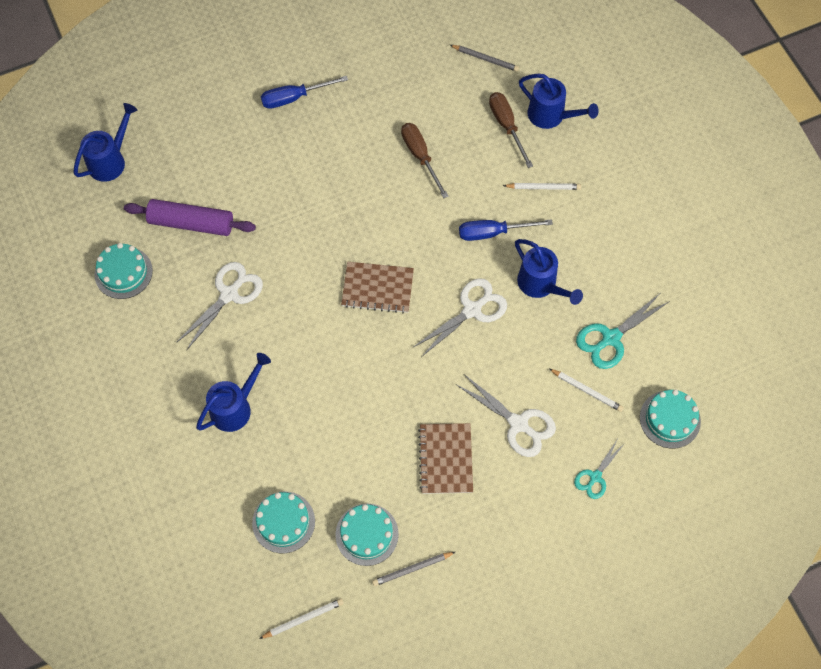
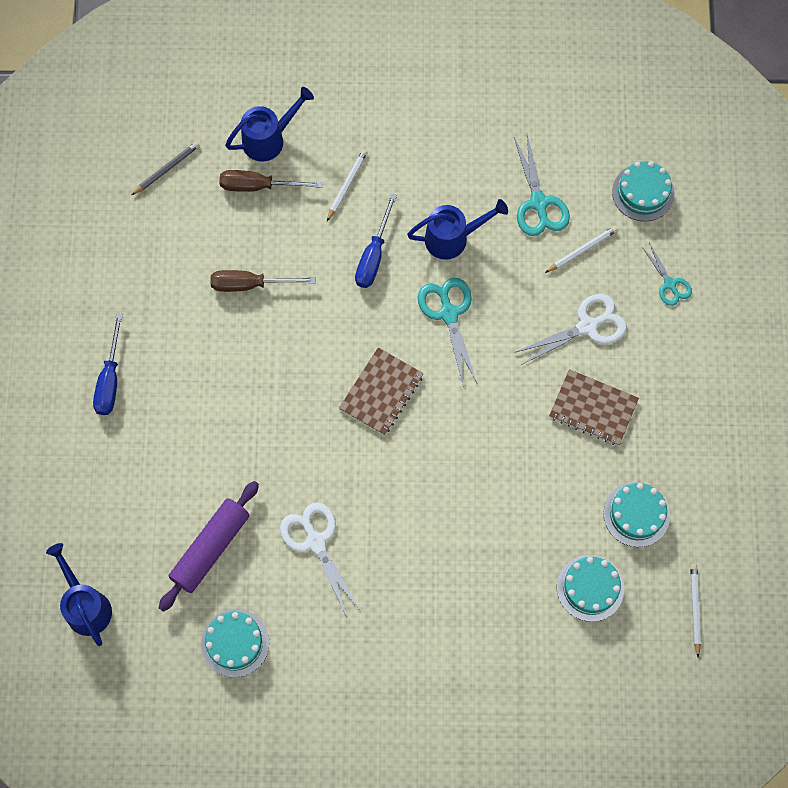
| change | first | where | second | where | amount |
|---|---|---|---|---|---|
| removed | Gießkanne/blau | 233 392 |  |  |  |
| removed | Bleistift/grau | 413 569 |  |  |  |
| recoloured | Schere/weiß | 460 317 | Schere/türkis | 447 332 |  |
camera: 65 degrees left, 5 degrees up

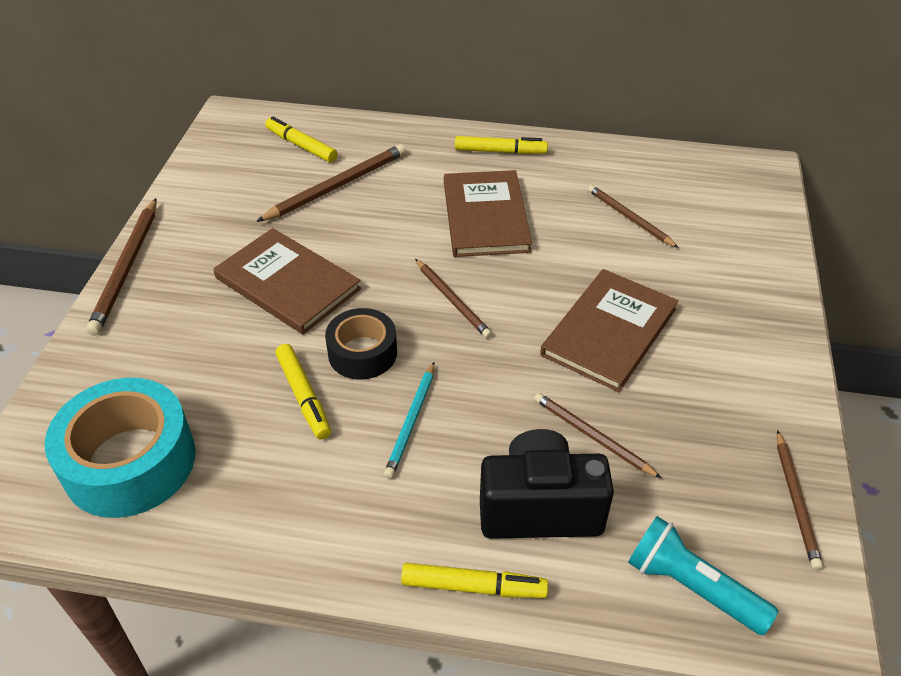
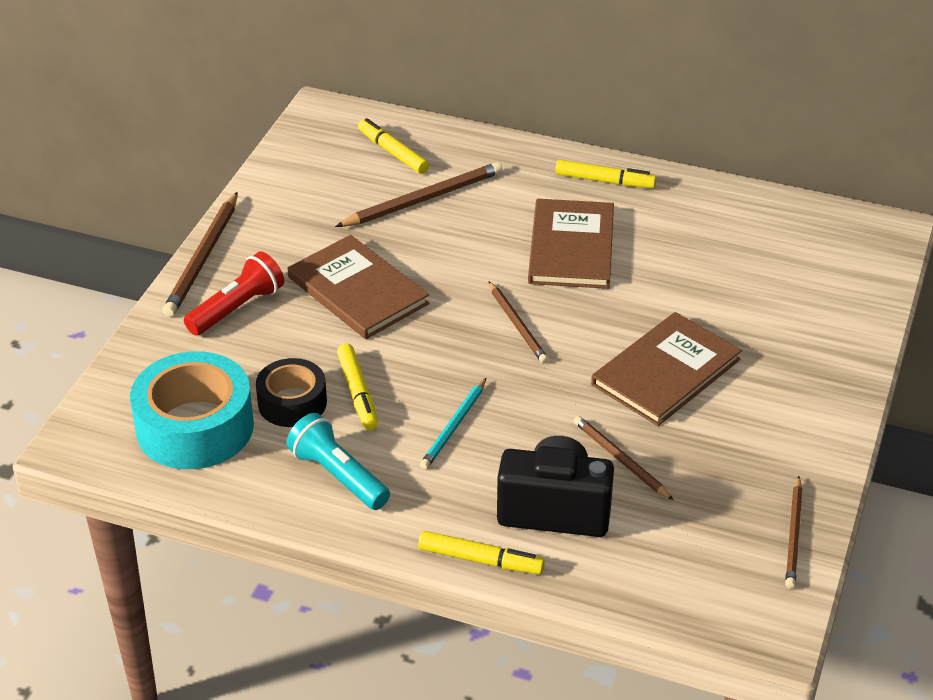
| change | first | where | second | where | amount |
|---|---|---|---|---|---|
| moved | Klebeband/schwarz | 361 344 |  | 291 392 |  |
| removed | Bleistift/braun | 633 216 |  |  |  |
| moved | Taschenlampe/türkis | 703 575 |  | 338 461 |  |
| added |  |  | Taschenlampe/rot | 234 293 |  |
camera: 10 degrees right, 5 degrees down

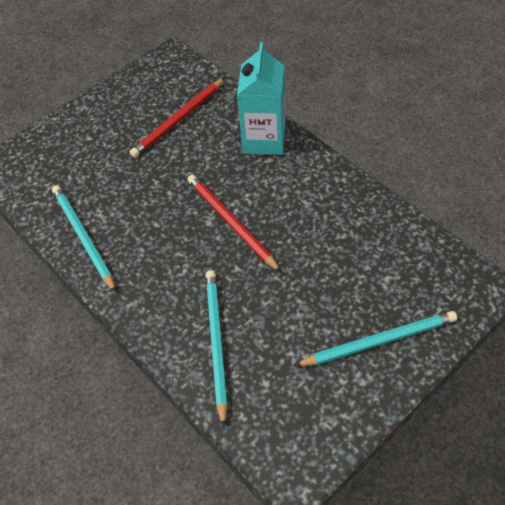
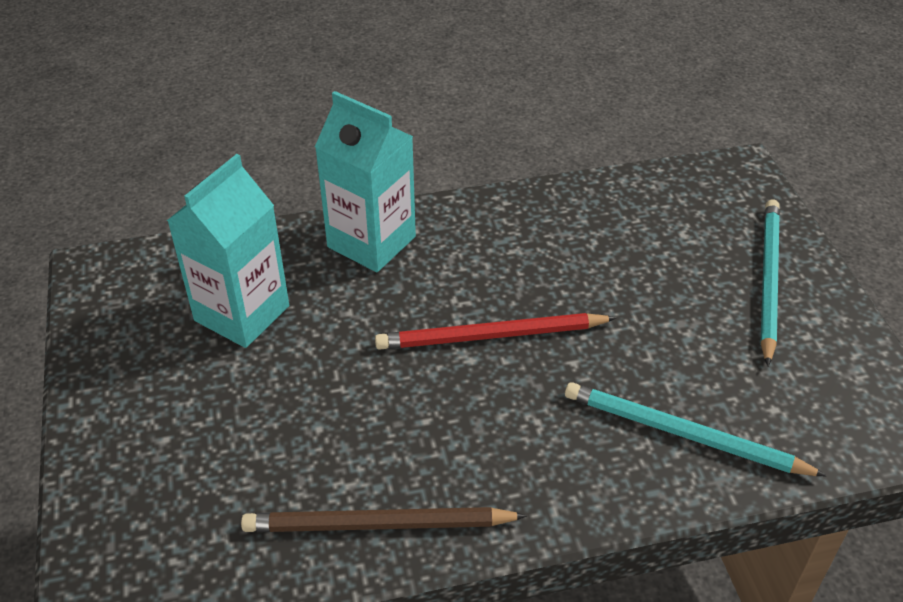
| change | first | where | second | where | amount |
|---|---|---|---|---|---|
| recoloured | Bleistift/türkis | 84 238 | Bleistift/braun | 384 519 |  |
| replaced | Bleistift/rot | 177 118 | Getränkekarton/türkis | 228 251 |  |
camera: 65 degrees left, 10 degrees down

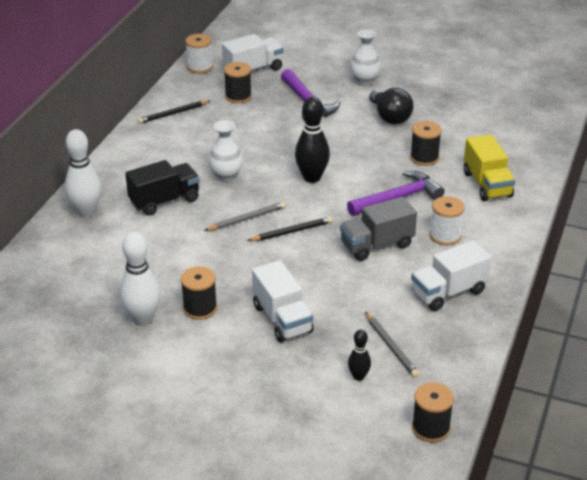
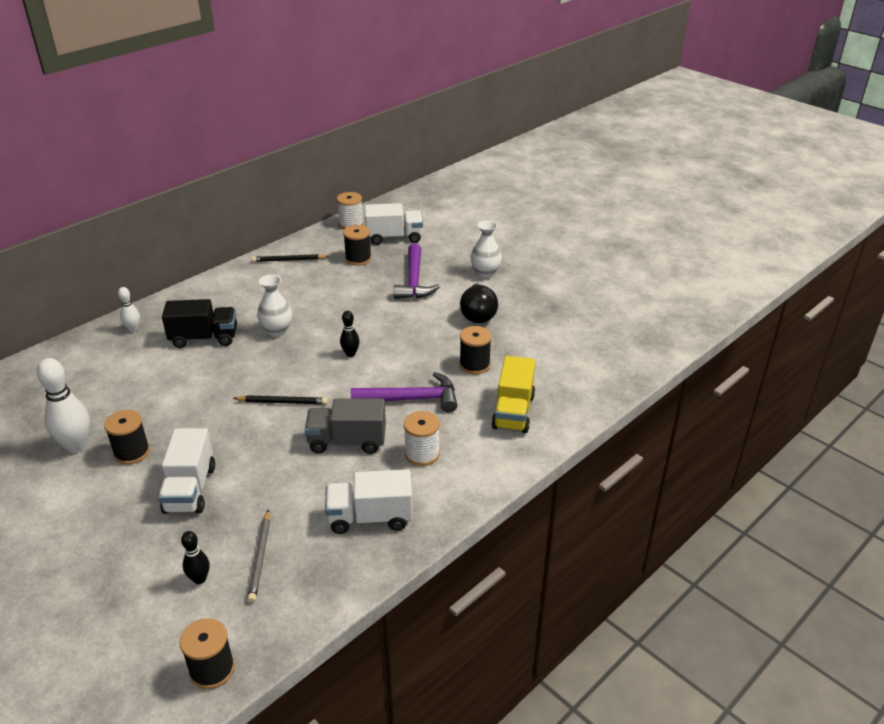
| change | first | where | second | where | amount |
|---|---|---|---|---|---|
| resized | Bowlingkegel/weiß | 83 173 |  | 129 309 | x0.54 |
| removed | Bleistift/grau | 245 216 |  |  |  |
| resized | Bowlingkegel/schwarz | 312 140 |  | 350 334 | x0.54 |
camera: 25 degrees right, 0 degrees up

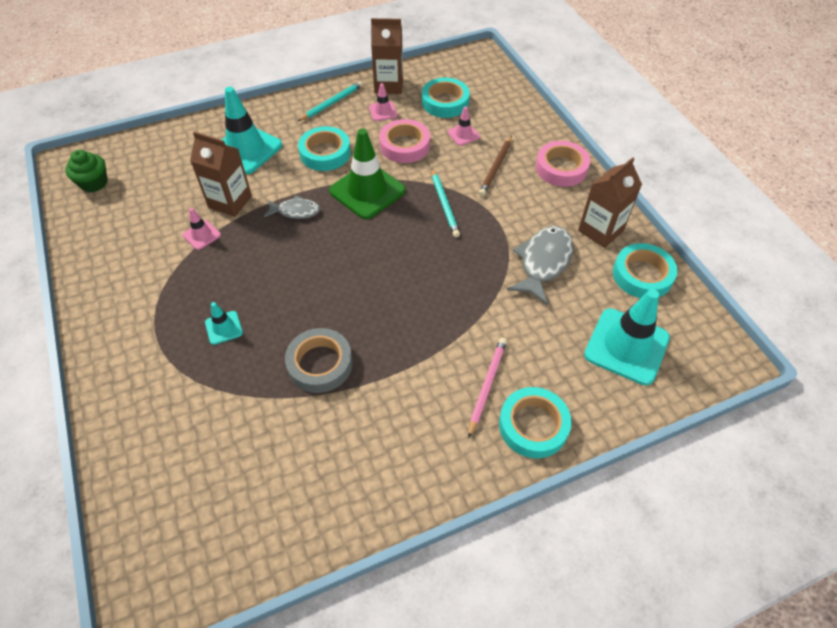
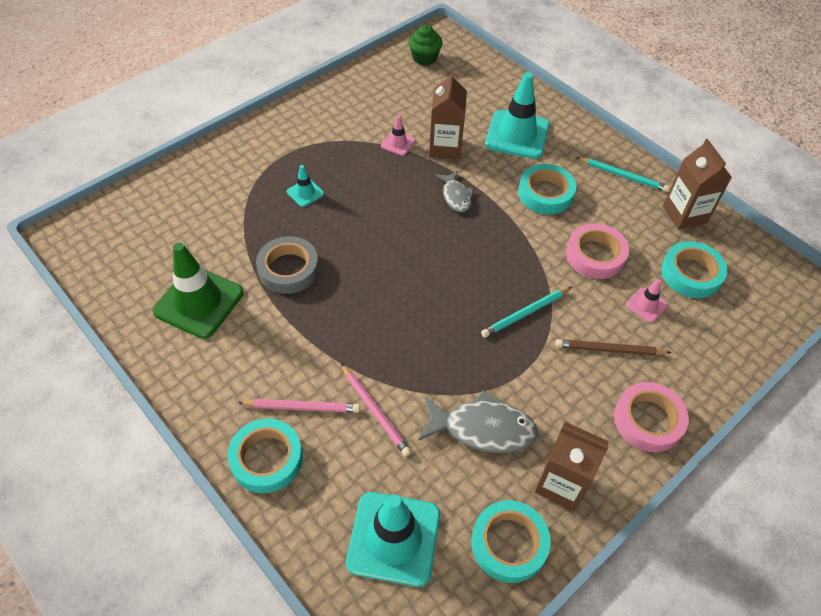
| change | first | where | second | where | amount |
|---|---|---|---|---|---|
| moved | Leitkegel/grün | 367 173 |  | 198 291 |  |
| removed | Leitkegel/rosa | 383 102 |  |  |  |
| added |  |  | Bleistift/rosa | 376 410 |  |
camera: 70 degrees right, 0 degrees up

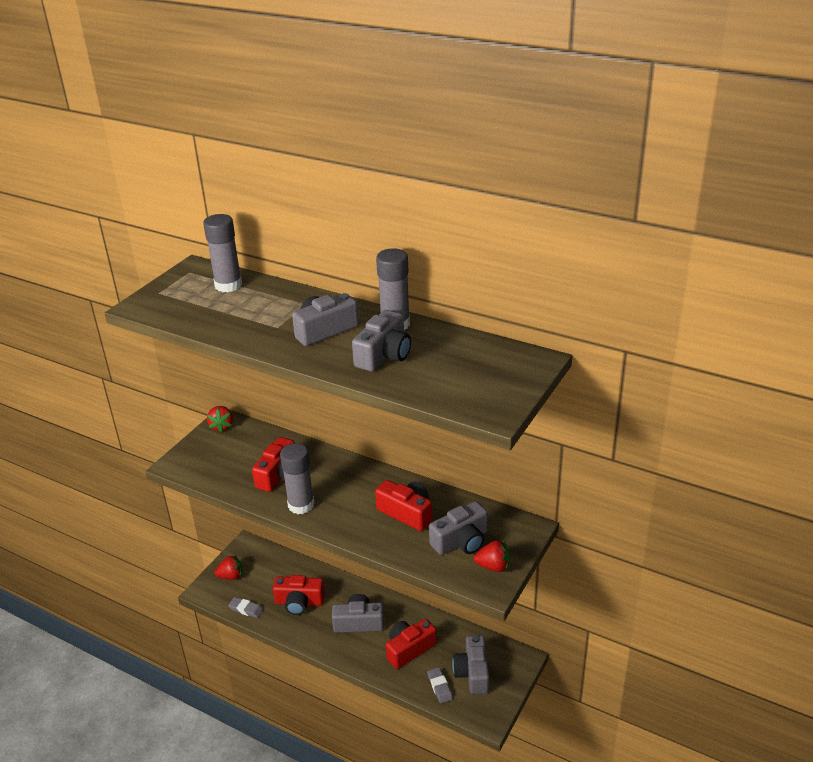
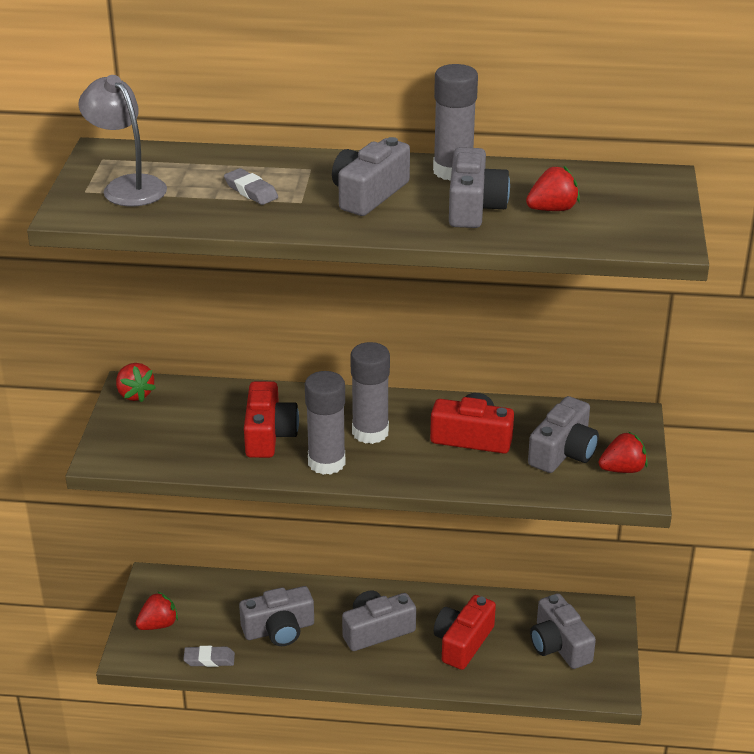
| change | first | where | second | where | amount |
|---|---|---|---|---|---|
| moved | Klebestift/grau | 222 253 |  | 370 393 |  |
| recoloured | Kamera/rot | 299 595 | Kamera/grau | 276 616 |  |
| moved | Radiergummi/grau | 440 685 |  | 251 186 |  |
| added |  |  | Lampe/grau | 123 141 |  |
| added |  |  | Erdbeere/rot | 553 188 |  |
camera: 25 degrees left, 0 degrees up

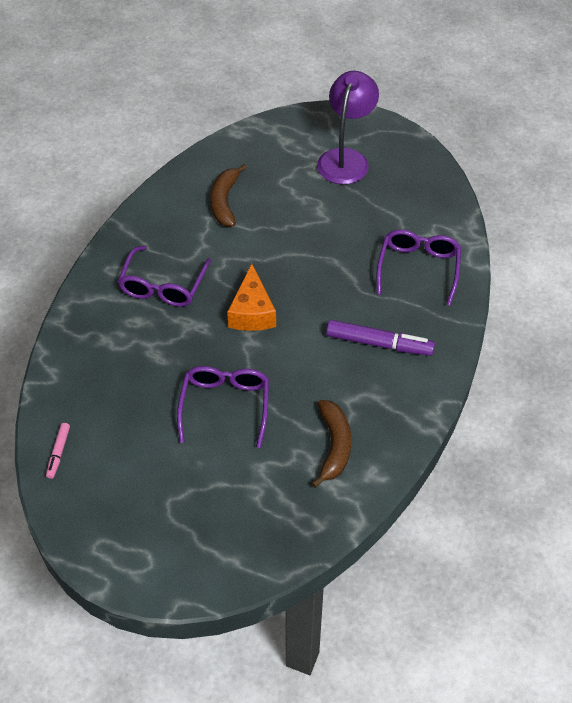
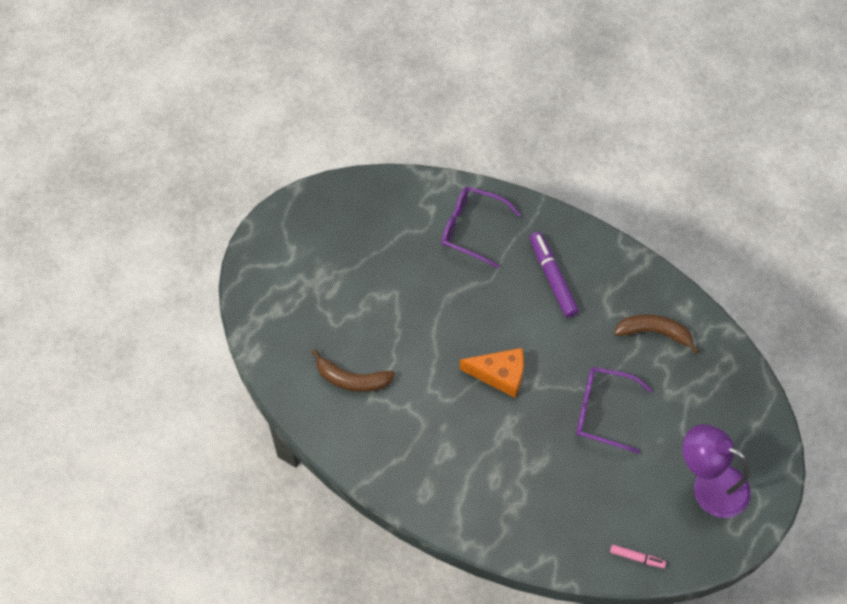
| change | first | where | second | where | amount |
|---|---|---|---|---|---|
| removed | Brille/lila | 164 276 |  |  |  |
| moved | Lampe/lila | 348 127 |  | 716 471 |  |
| turned | Filzstift/lila | 380 338 |  | 554 275 | 45 degrees counterclockwise |
camera: 80 degrees left, 10 degrees up

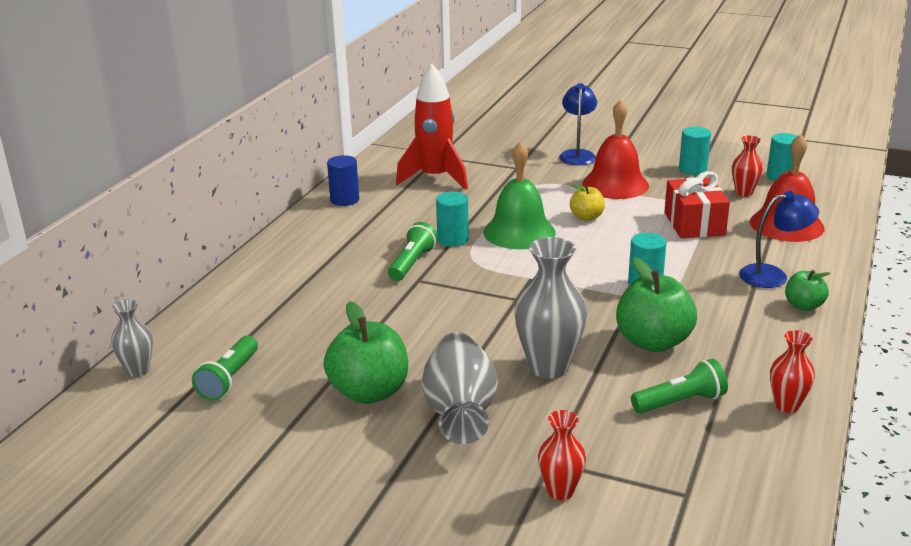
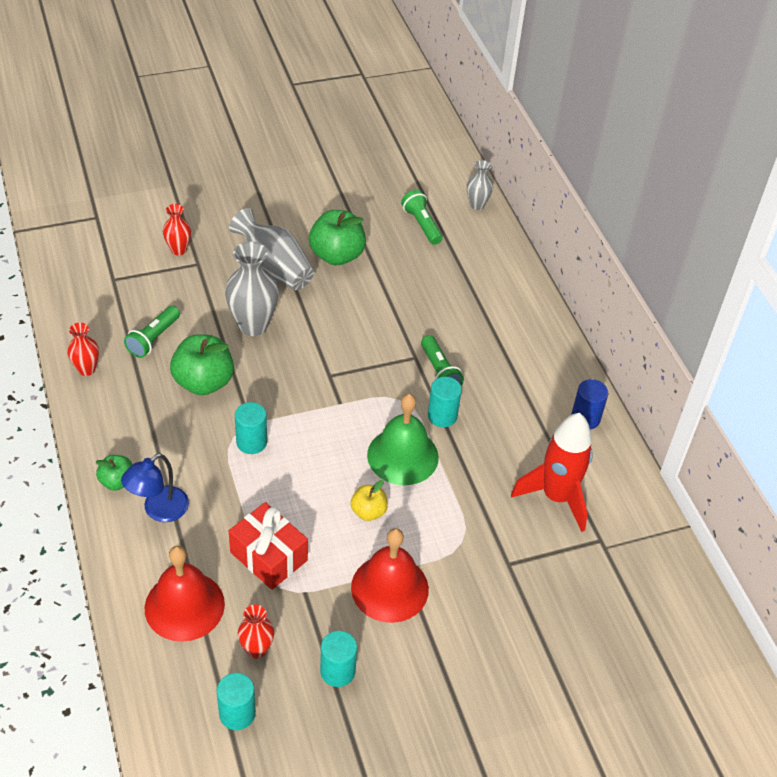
| change | first | where | second | where | amount |
|---|---|---|---|---|---|
| removed | Lampe/blau | 578 124 |  |  |  |
camera: 135 degrees right, 20 degrees up

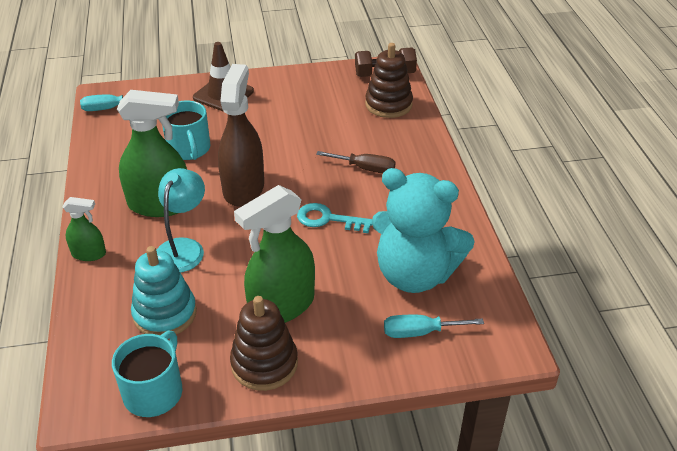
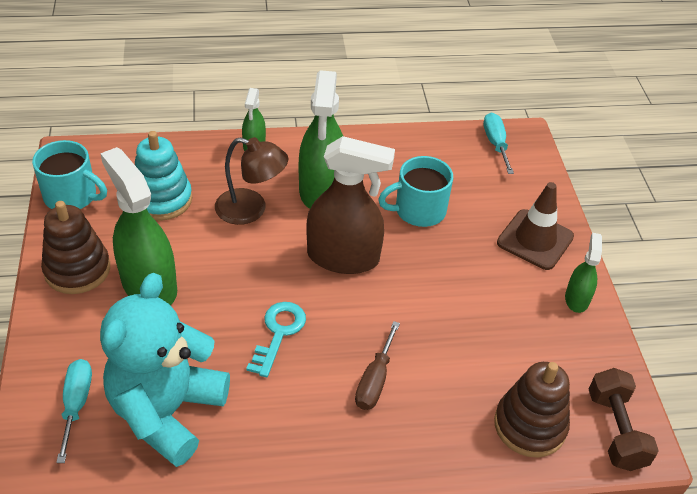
| change | first | where | second | where | amount |
|---|---|---|---|---|---|
| recoloured | Lampe/türkis | 181 220 | Lampe/braun | 251 181 |  |
| added |  |  | Sprühflasche/grün | 583 273 |  |
camera: 90 degrees right, 5 degrees up

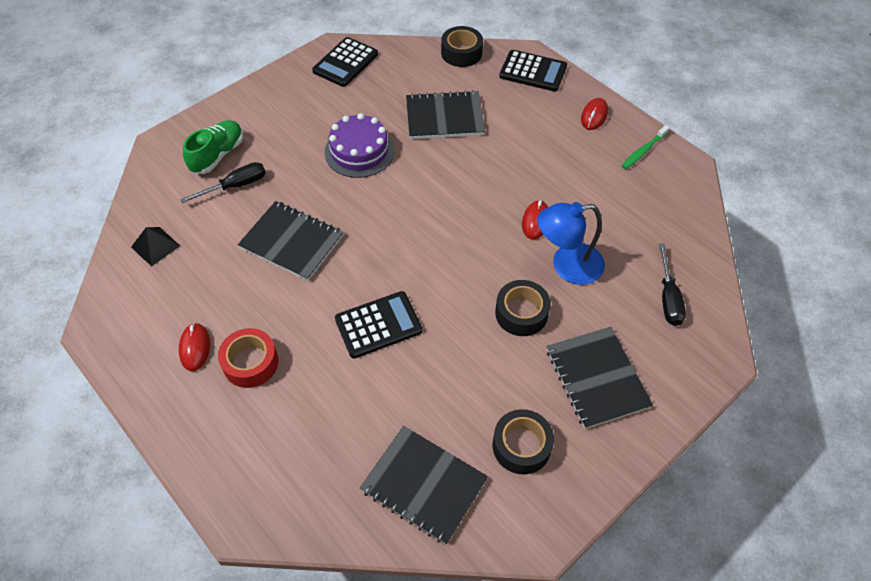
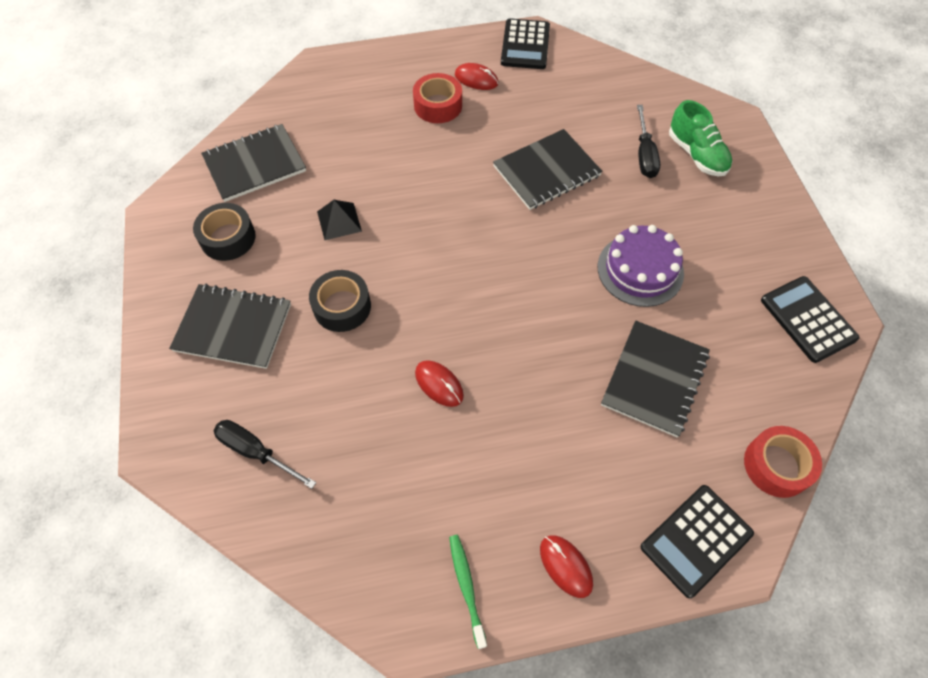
| change | first | where | second | where | amount |
|---|---|---|---|---|---|
| moved | Pyramide/schwarz | 155 247 |  | 339 220 |  |
| moved | Taschenrechner/schwarz | 378 325 |  | 525 43 |  |
| recoloured | Klebeband/schwarz | 462 46 | Klebeband/rot | 783 462 |  |
| removed | Lampe/blau | 571 243 |  |  |  |
camera: 120 degrees right, 5 degrees up

